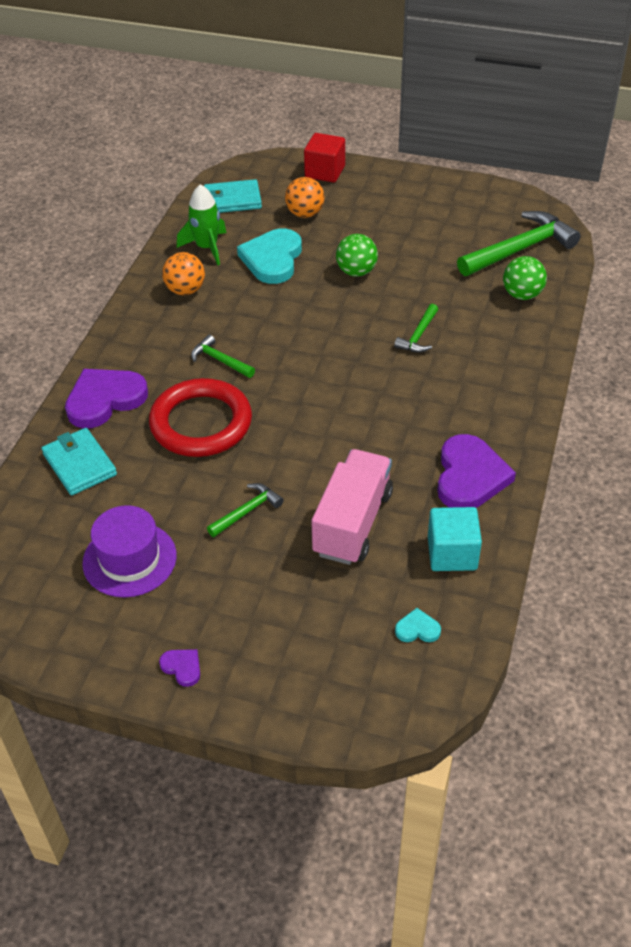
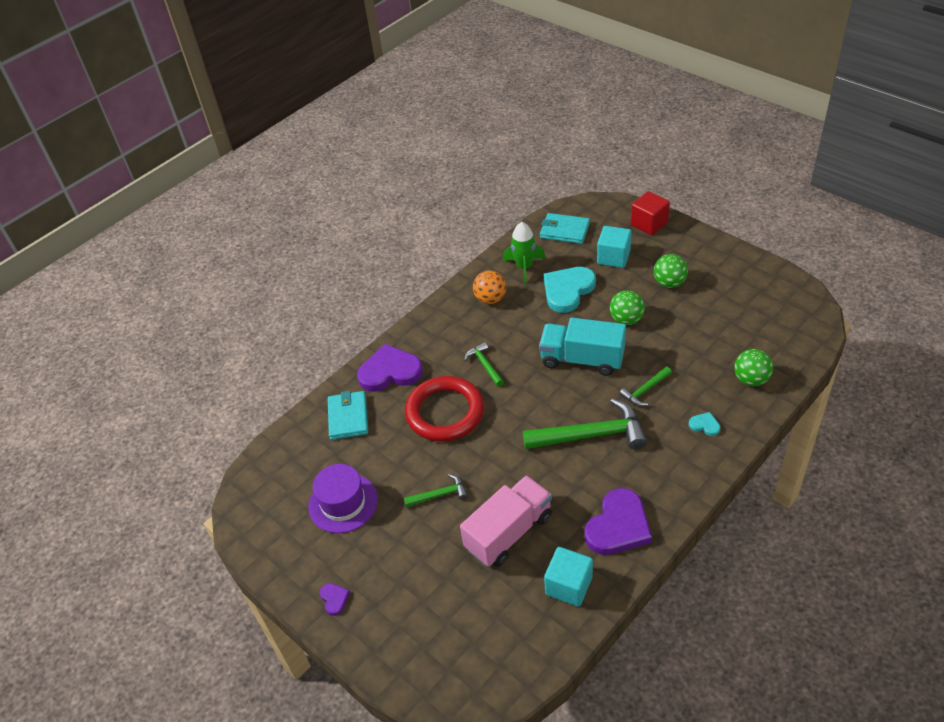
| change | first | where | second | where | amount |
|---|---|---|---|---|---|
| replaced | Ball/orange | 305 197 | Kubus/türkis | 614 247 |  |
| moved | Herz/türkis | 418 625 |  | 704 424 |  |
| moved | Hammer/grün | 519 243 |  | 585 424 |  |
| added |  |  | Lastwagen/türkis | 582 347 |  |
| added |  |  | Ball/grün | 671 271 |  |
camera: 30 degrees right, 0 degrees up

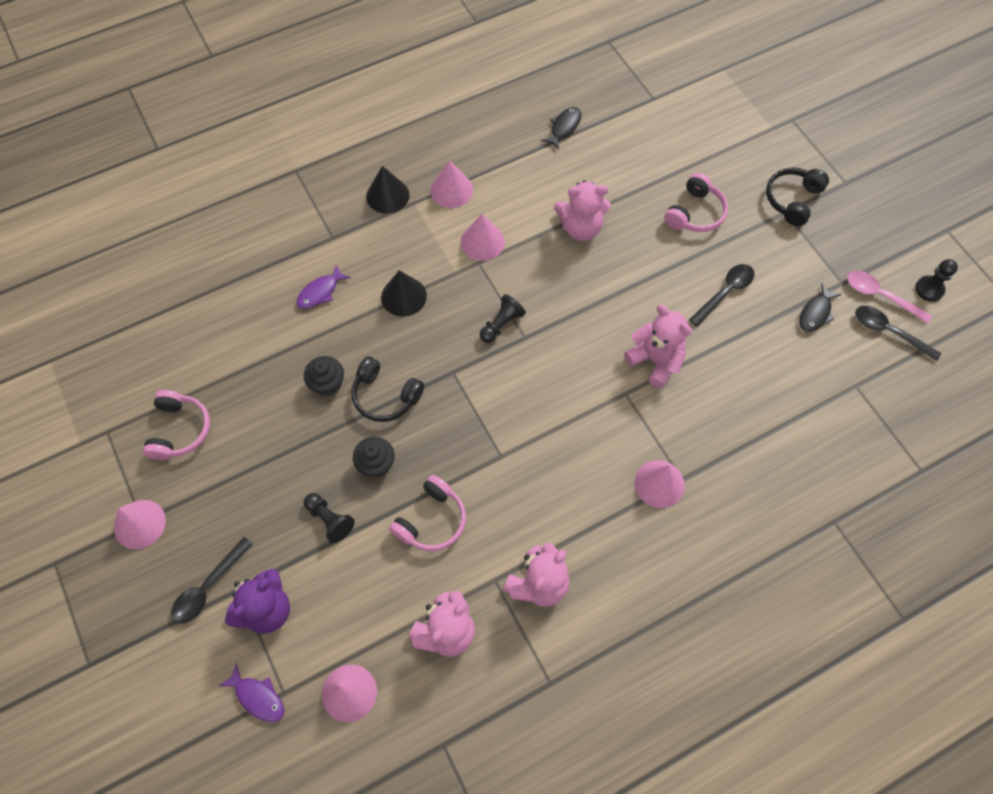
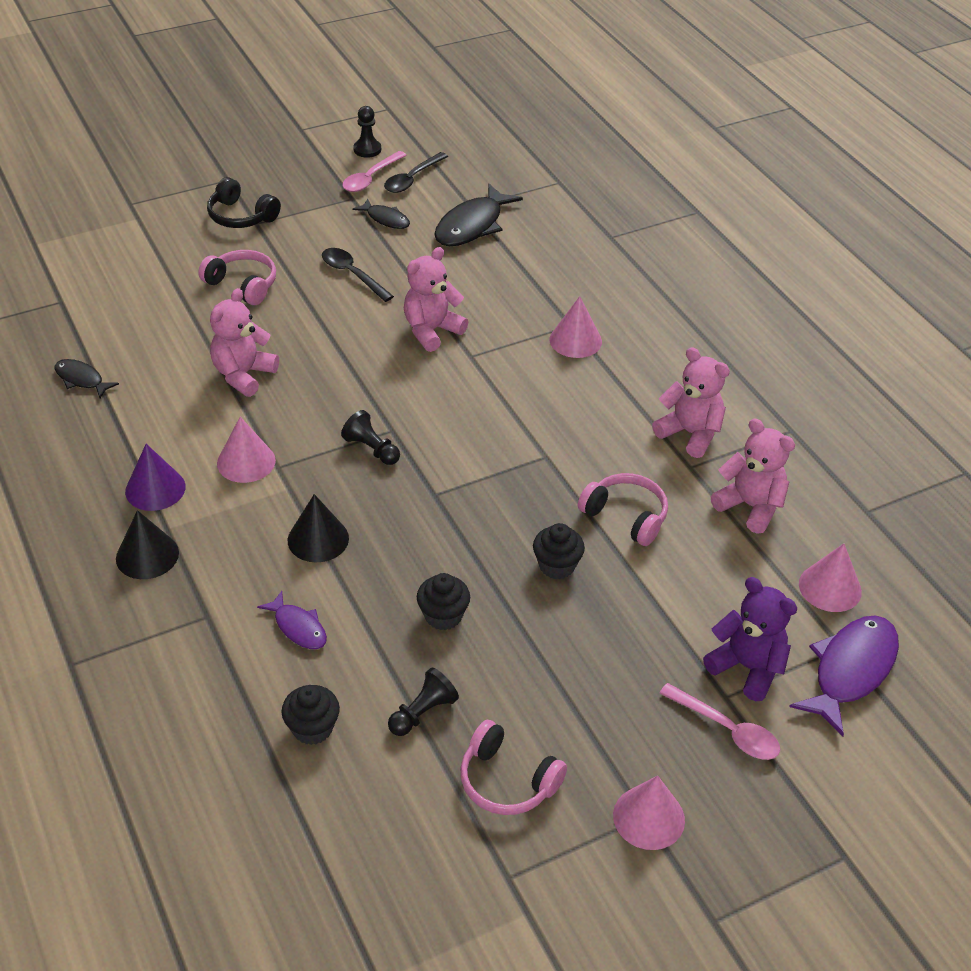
| change | first | where | second | where | amount |
|---|---|---|---|---|---|
| turned | Kopfhörer/rosa | 176 425 |  | 513 767 | 150 degrees counterclockwise |
| recoloured | Löffel/schwarz | 212 580 | Löffel/rosa | 720 721 |  |
| resized | Fisch/lila | 251 692 |  | 844 676 | x1.81 |
| moved | Bauer/schwarz | 329 518 |  | 423 702 |  |
| removed | Kopfhörer/schwarz | 387 389 |  |  |  |
| recoloured | Kegel/rosa | 451 184 | Kegel/lila | 155 477 |  |
| turned | Teddybär/rosa | 582 210 |  | 244 342 | 150 degrees counterclockwise |
| added |  |  | Muffin/schwarz | 310 715 |  |
| added |  |  | Fisch/schwarz | 478 215 |  |
camera: 90 degrees left, 20 degrees down

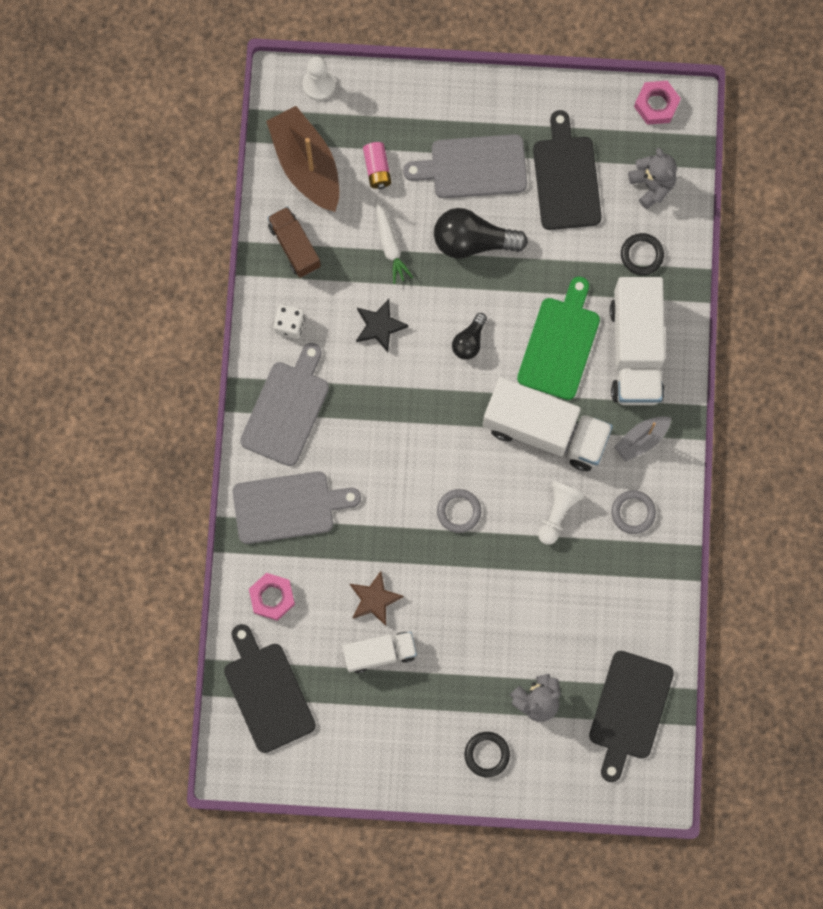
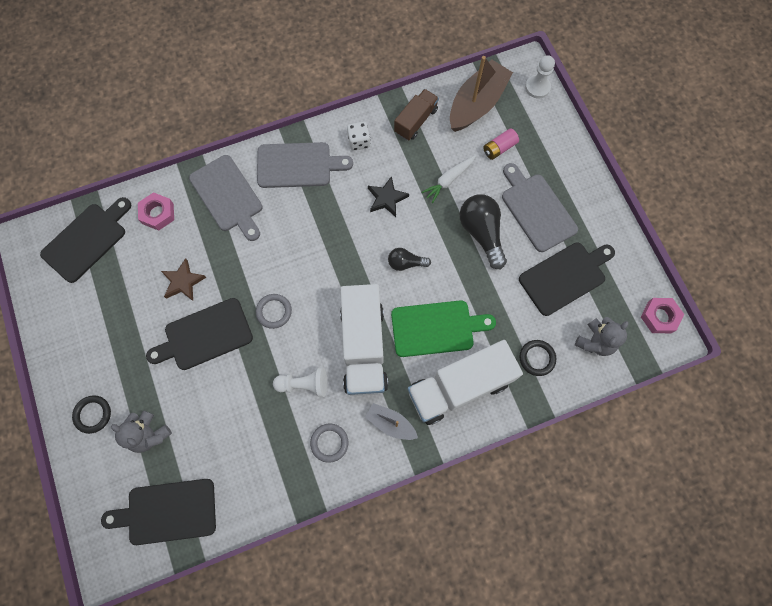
| change | first | where | second | where | amount |
|---|---|---|---|---|---|
| removed | Lastwagen/weiß | 379 652 |  |  |  |
| added |  |  | Schneidebrett/schwarz | 199 334 |  |
camera: 65 degrees right, 5 degrees down

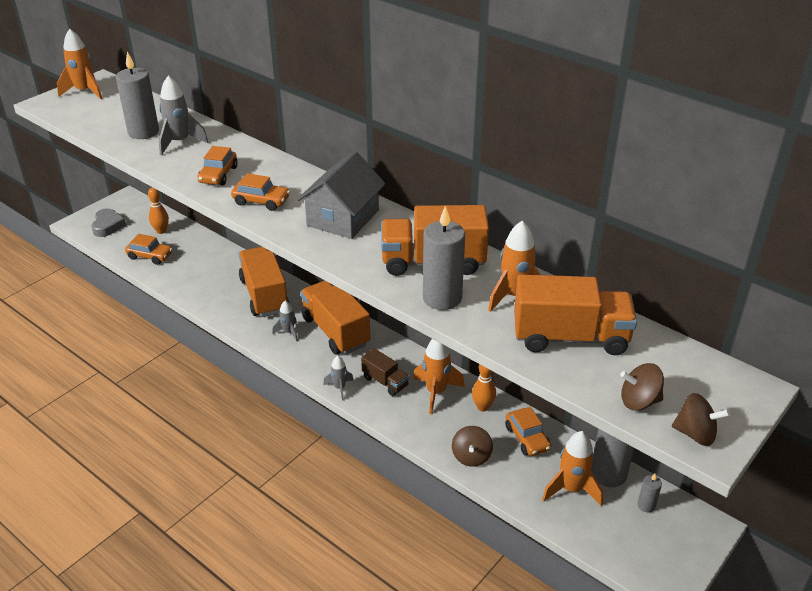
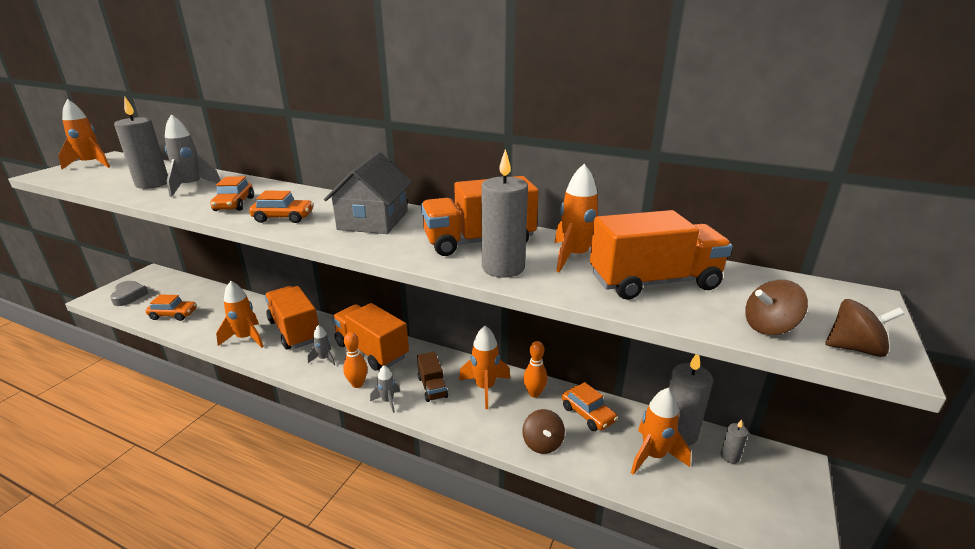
| change | first | where | second | where | amount |
|---|---|---|---|---|---|
| moved | Bowlingkegel/orange | 158 210 |  | 355 360 |  |
| turned | Lastwagen/braun | 385 372 |  | 432 377 | 45 degrees clockwise |
| added |  |  | Rakete/orange | 240 314 |  |
camera: 15 degrees left, 10 degrees down

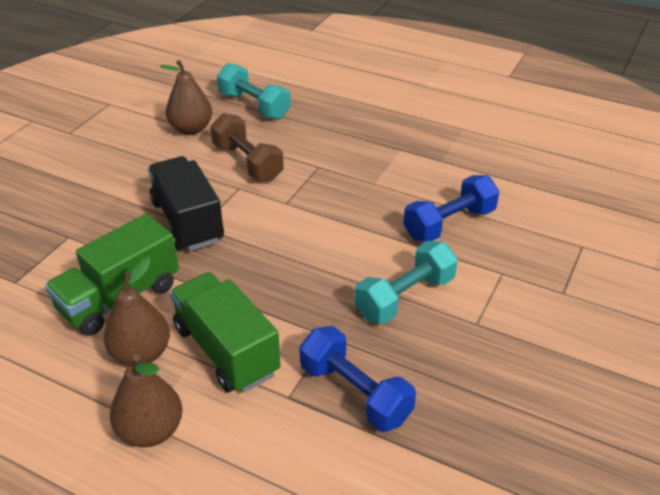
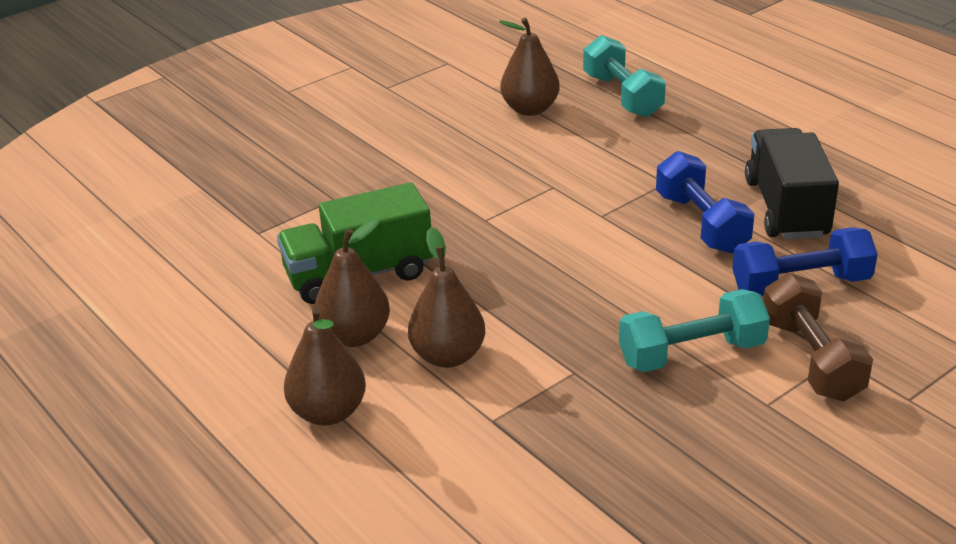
| change | first | where | second | where | amount |
|---|---|---|---|---|---|
| moved | Lastwagen/schwarz | 186 203 |  | 792 184 |  |
| replaced | Lastwagen/grün | 225 332 | Birne/braun | 446 297 |  |
| moved | Hantel/braun | 247 147 |  | 818 337 |  |
| moved | Hantel/blau | 357 379 |  | 705 202 |  |
camera: 25 degrees right, 5 degrees down

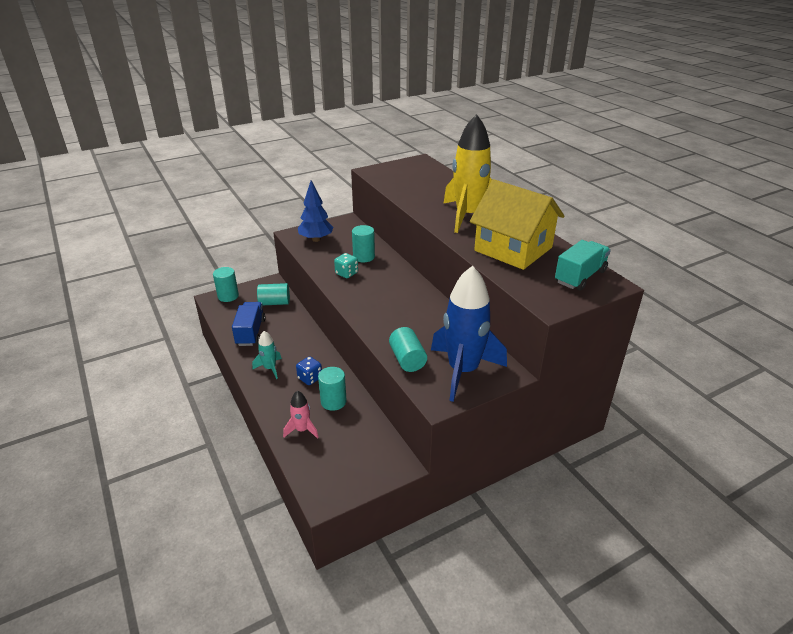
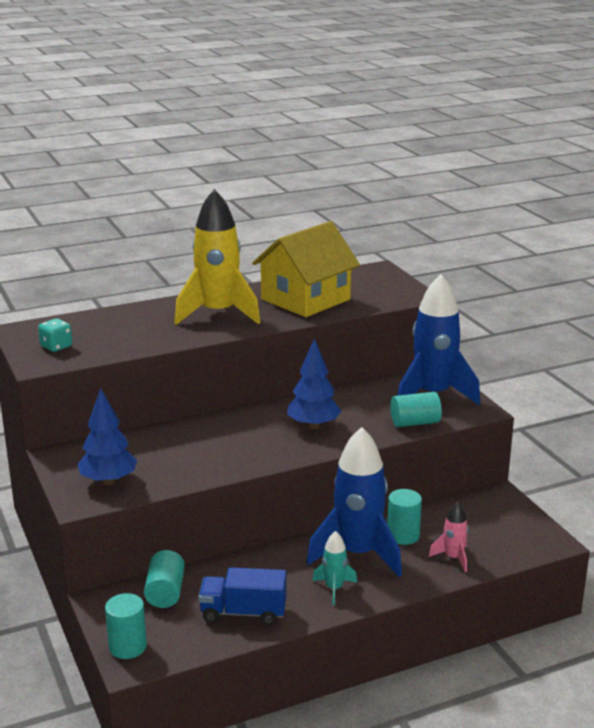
| change | first | where | second | where | amount |
|---|---|---|---|---|---|
| replaced | Spielwürfel/blau | 309 370 | Rakete/blau | 354 502 |  |
| moved | Spielwürfel/türkis | 346 265 |  | 55 335 |  |
| removed | Vollzylinder/türkis | 363 243 |  |  |  |
| removed | Lastwagen/türkis | 583 265 |  |  |  |
| added |  |  | Baum/blau | 314 384 |  |
camera: 85 degrees left, 10 degrees down

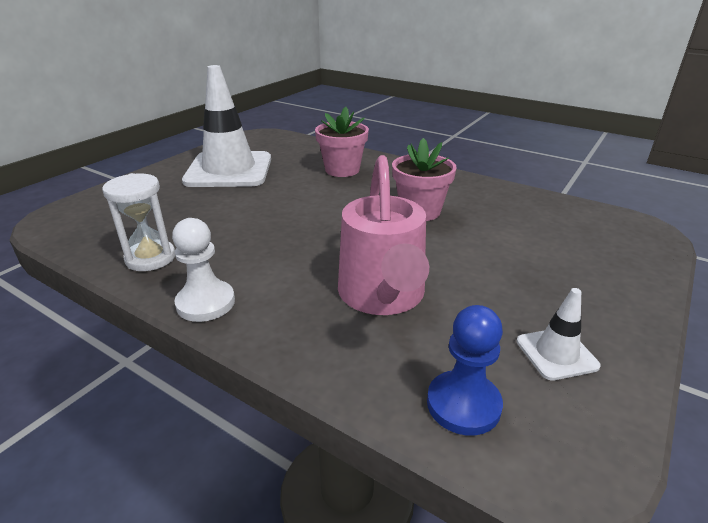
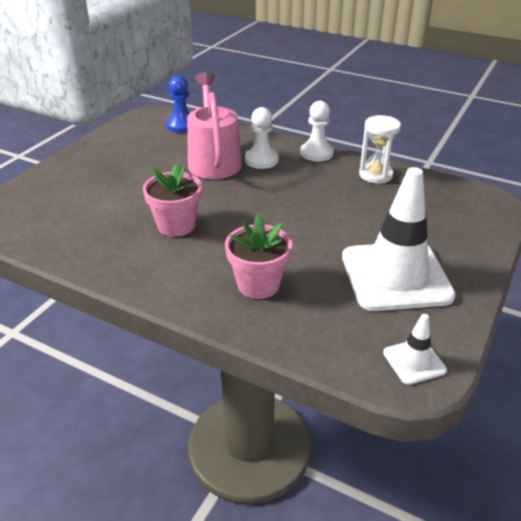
| change | first | where | second | where | amount |
|---|---|---|---|---|---|
| moved | Leitkegel/weiß | 558 334 |  | 415 349 |  |
| added |  |  | Bauer/weiß | 262 138 |  |
camera: 175 degrees right, 5 degrees up

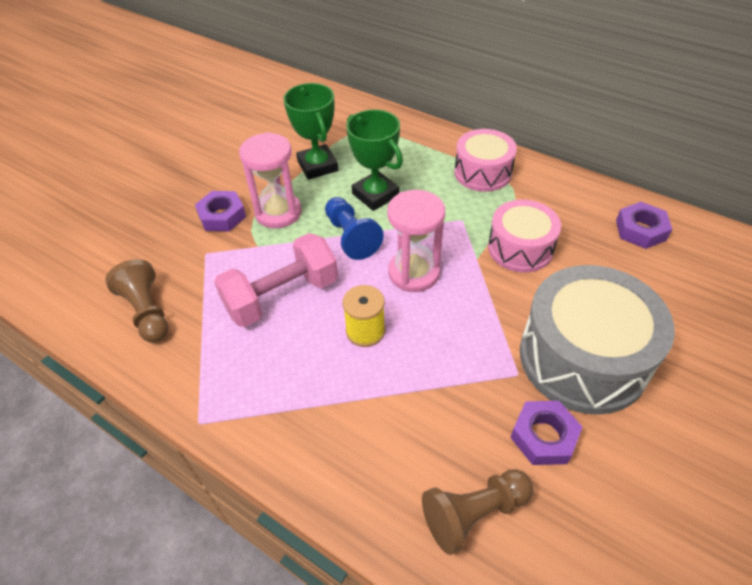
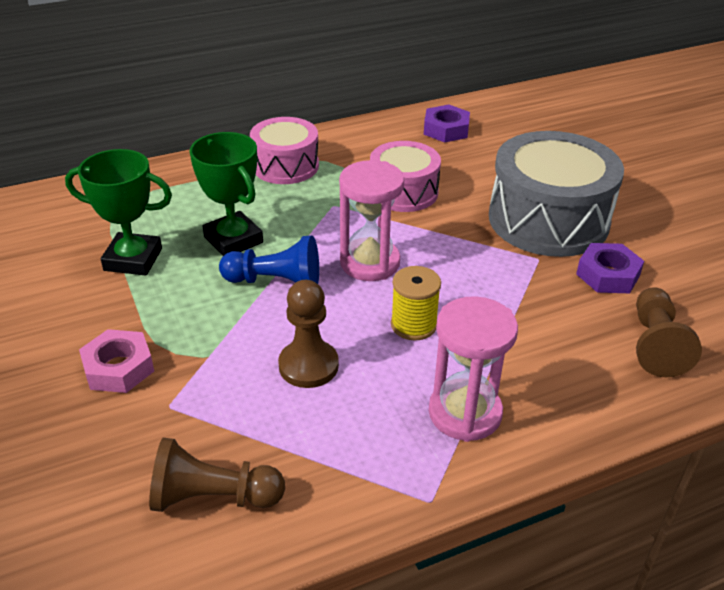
| change | first | where | second | where | amount |
|---|---|---|---|---|---|
| recoloured | Sechskantmutter/lila | 220 211 | Sechskantmutter/rosa | 116 361 |  |
| replaced | Hantel/rosa | 276 280 | Bauer/braun | 308 334 |  |
| moved | Sanduhr/rosa | 270 180 |  | 473 369 |  |
| turned | Pokal/grün | 374 160 |  | 226 194 | 60 degrees clockwise |
camera: 60 degrees left, 10 degrees down

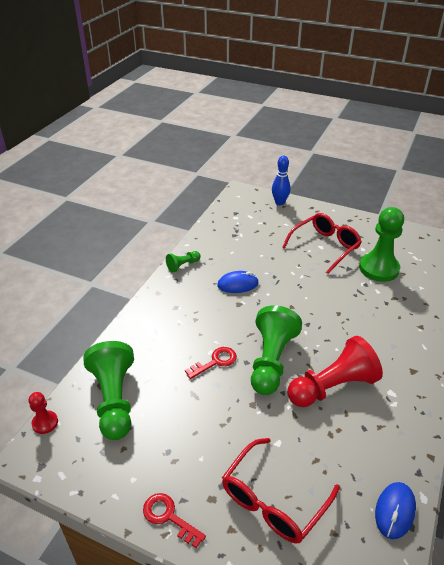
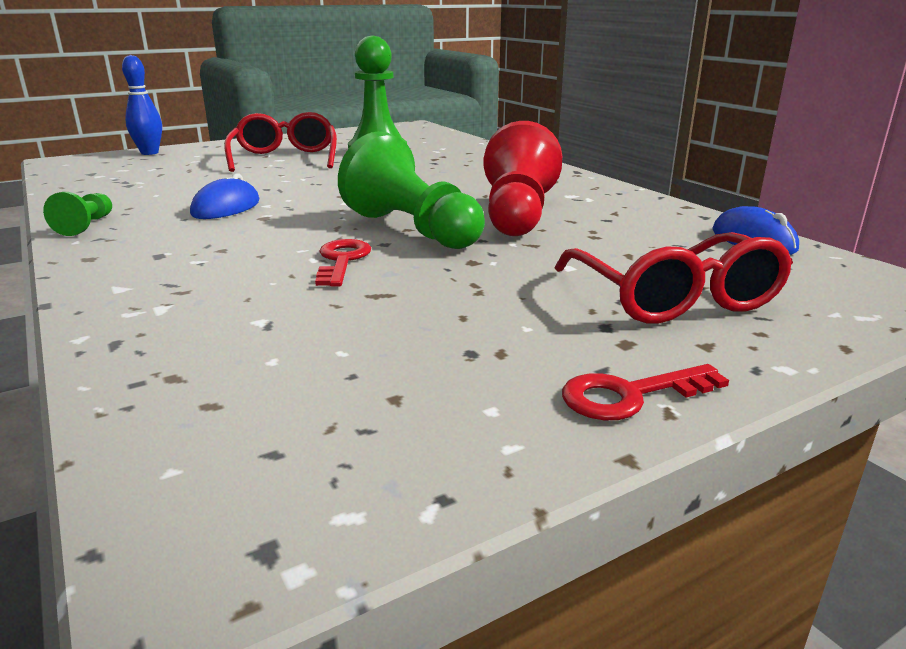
| change | first | where | second | where | amount |
|---|---|---|---|---|---|
| removed | Bauer/rot | 43 413 |  |  |  |
| removed | Bauer/grün | 108 390 |  |  |  |
camera: 55 degrees left, 15 degrees down

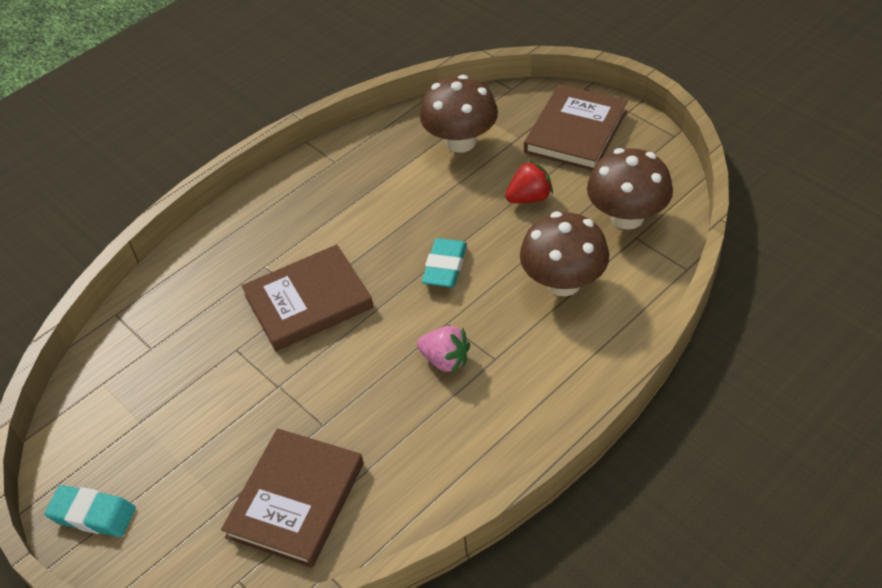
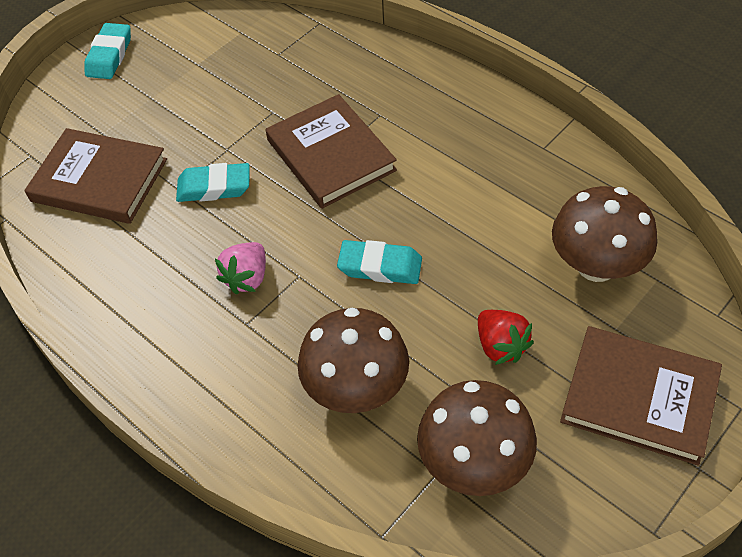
| change | first | where | second | where | amount |
|---|---|---|---|---|---|
| added |  |  | Radiergummi/türkis | 213 182 |  |
camera: 85 degrees right, 5 degrees up

